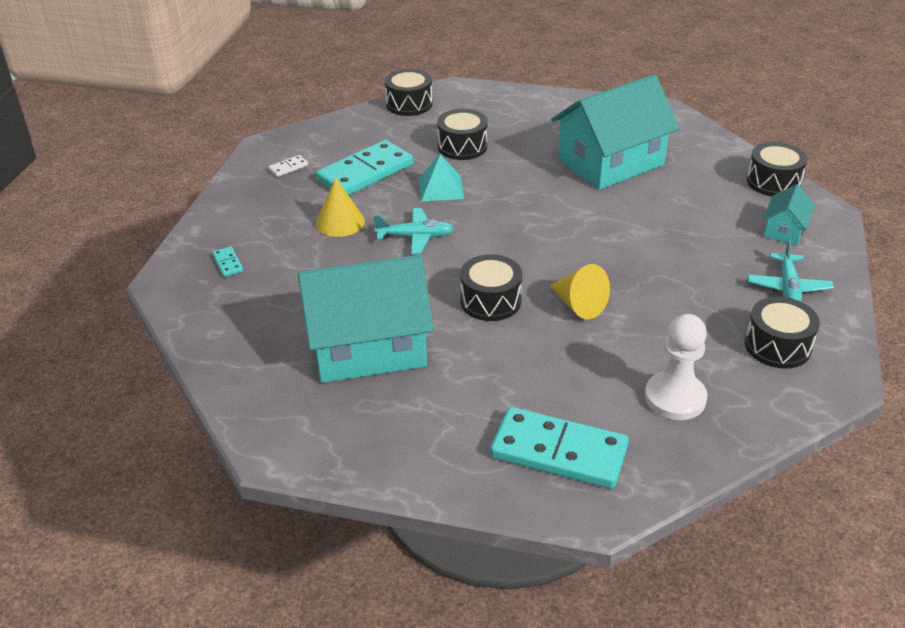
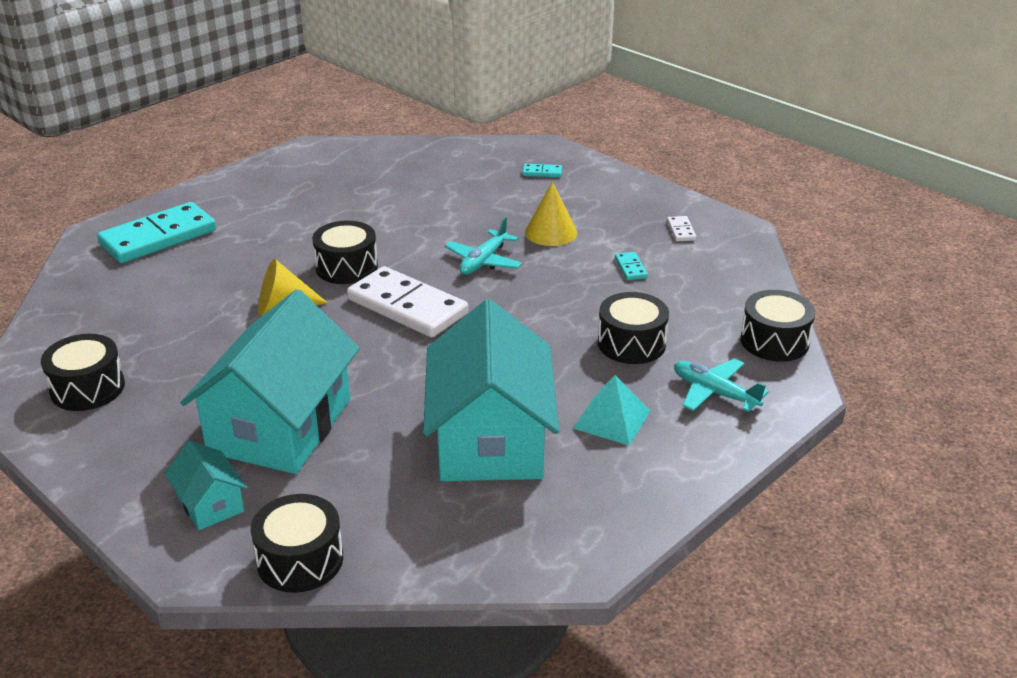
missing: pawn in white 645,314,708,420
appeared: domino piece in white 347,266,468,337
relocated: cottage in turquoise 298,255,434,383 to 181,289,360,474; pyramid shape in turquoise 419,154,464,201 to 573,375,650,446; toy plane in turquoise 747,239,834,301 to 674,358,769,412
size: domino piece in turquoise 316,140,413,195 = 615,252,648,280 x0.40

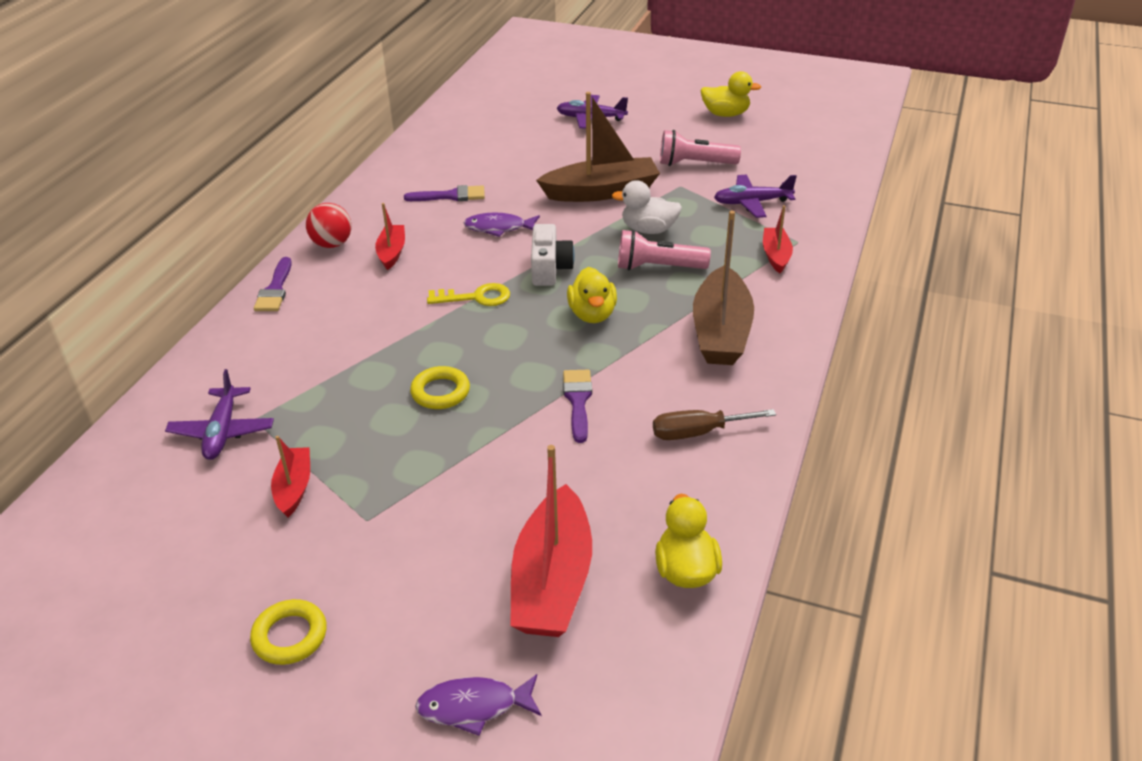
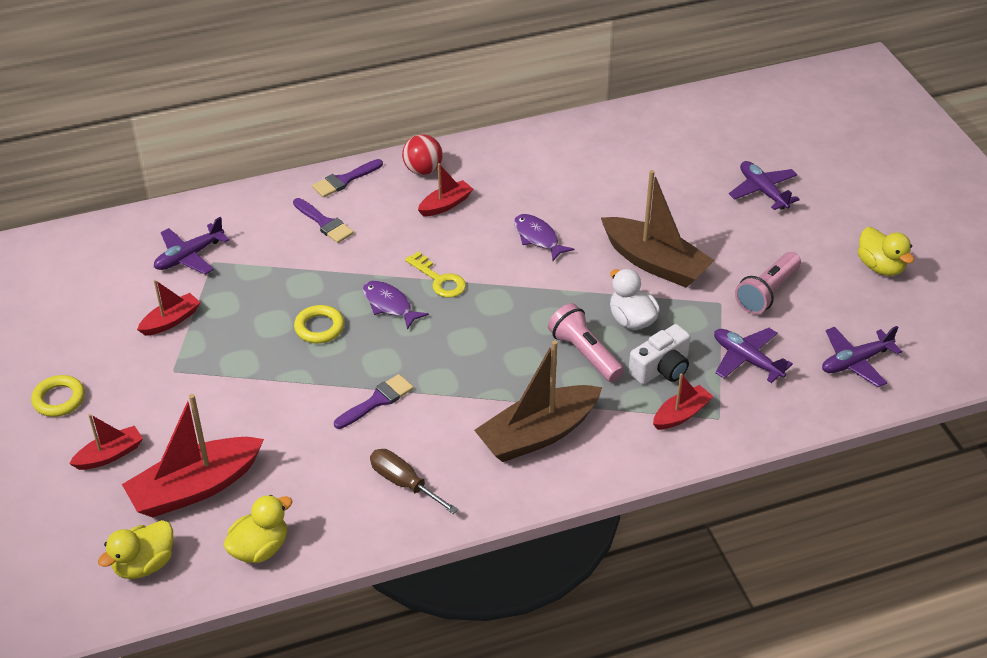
appeared: sailboat in crimson 69,414,143,470; toy plane in violet 822,326,902,387
relocated: rubber duck in golden 567,267,617,323 to 98,520,173,579; brush in violet 404,185,485,201 to 293,198,354,243; toy fish in violet 415,674,541,736 to 363,281,429,330; compact camera in white 531,224,575,286 to 628,324,691,384
spun: torch in pink 660,130,741,166 = 735,252,801,314 105 degrees counterclockwise

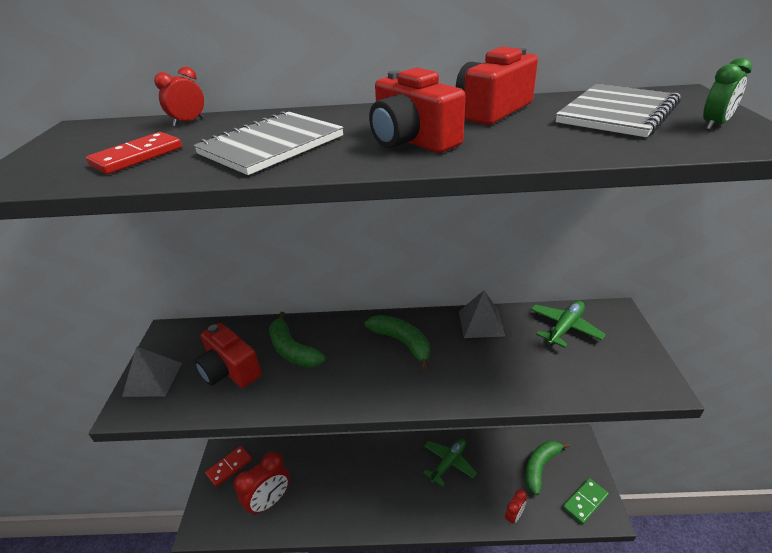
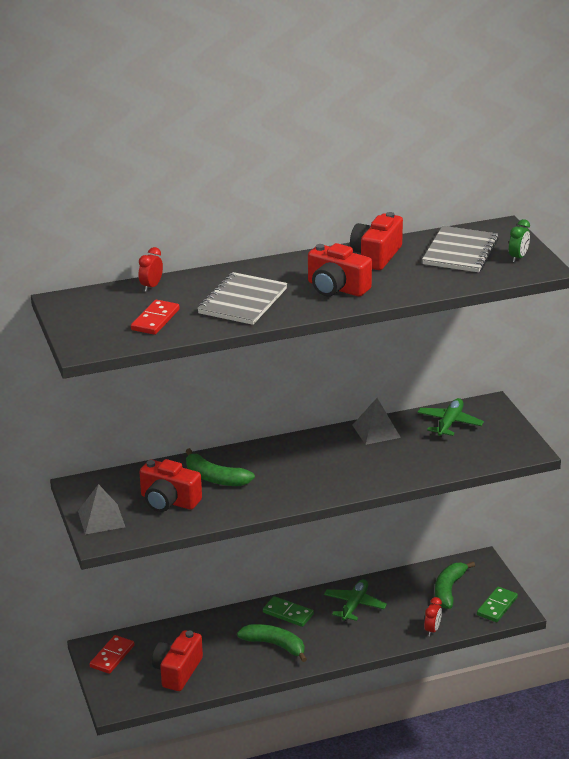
appeared: domino piece in green 263,596,314,627
relocated: banana in green 365,315,430,371 to 237,624,307,662
exchanged: alarm clock in crimson 234,452,290,516 to compact camera in crimson 152,630,203,691

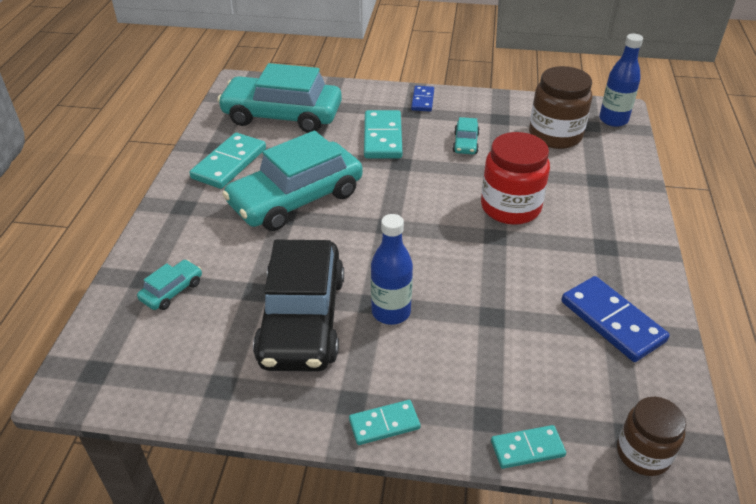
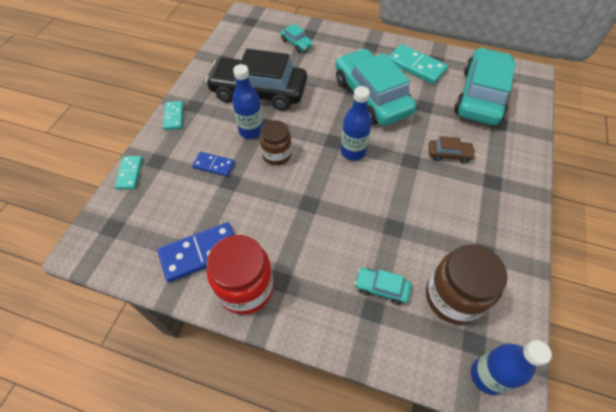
appeared: flask in royal blue 341,86,372,161
relocated: domino piece in royal blue 411,86,434,112 to 192,152,235,177; jam jar in crimson 481,132,550,225 to 206,235,274,314; jam jar in brown 617,397,686,476 to 259,120,292,165; car in turquoise 453,117,480,154 to 355,268,412,305
exchanged: domino piece in turquoise 364,110,403,159 to car in brown 428,136,476,163

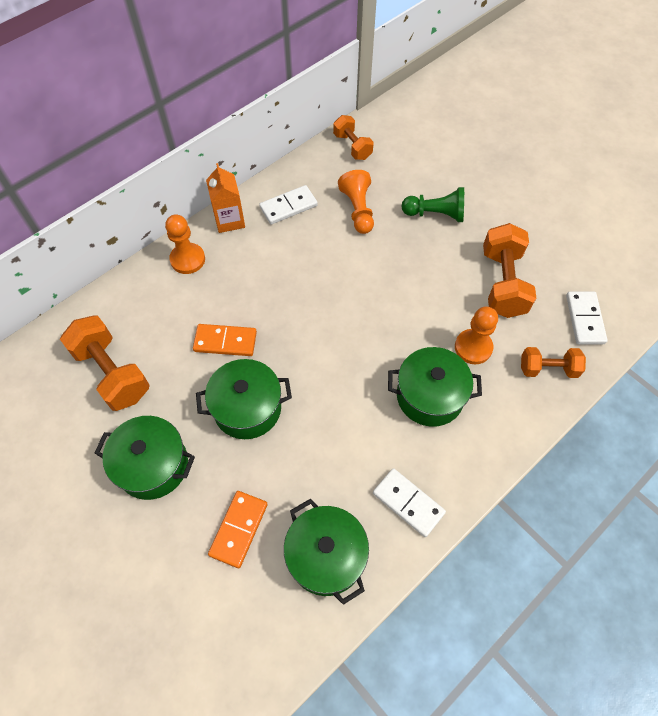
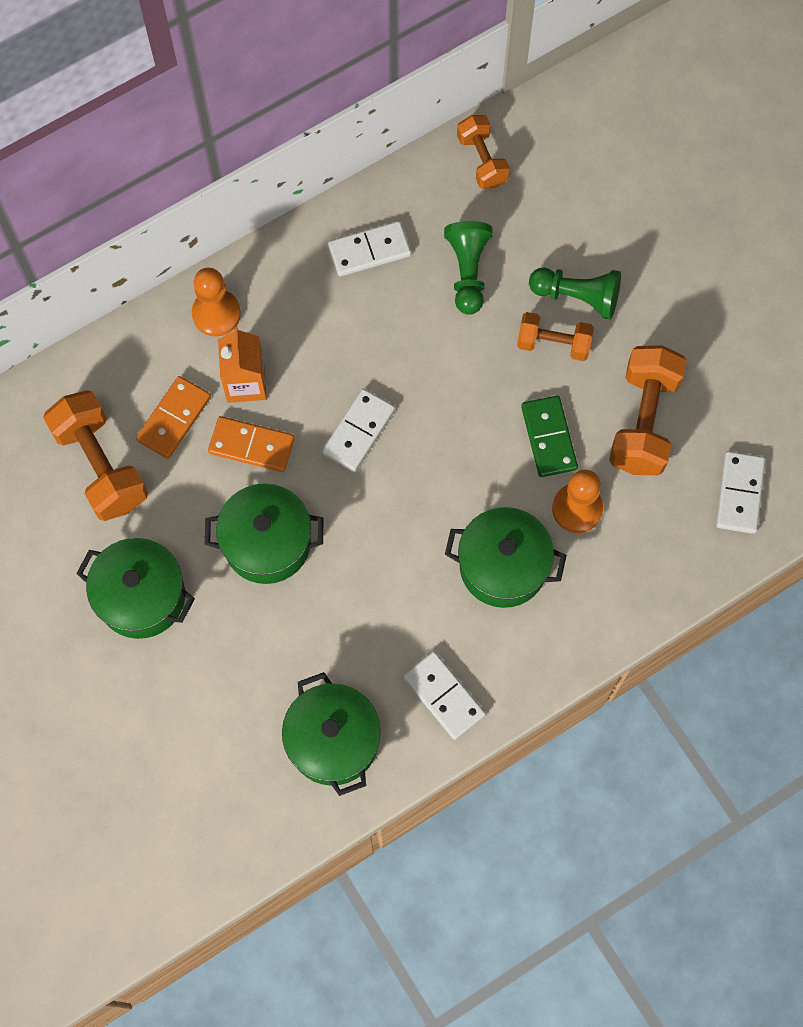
appeared: domino piece in white 322,389,395,472; domino piece in green 521,396,578,477
relocated: domino piece in orange 208,491,268,568 to 136,376,211,459; carton in orange 206,163,245,233 to 218,327,267,403; dumbbell in orange 521,347,586,378 to 517,312,594,361
colour: pawn in orange 338,170,374,234 to pawn in green 444,221,493,315

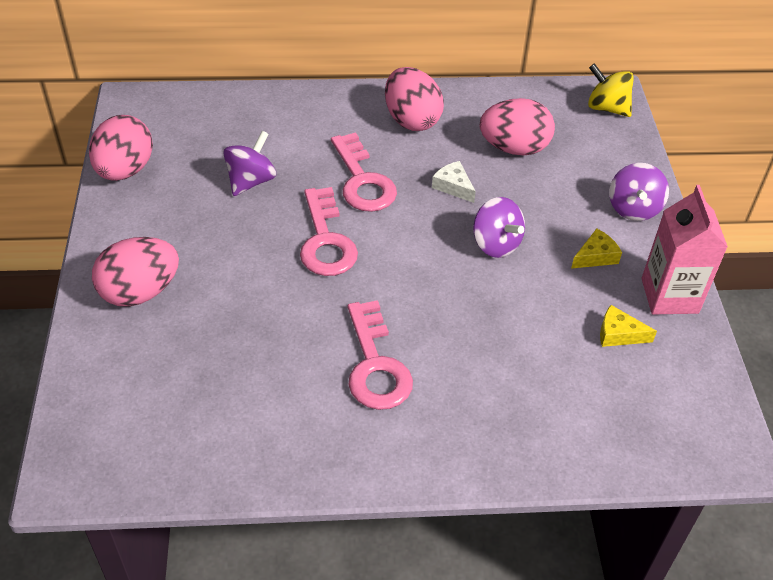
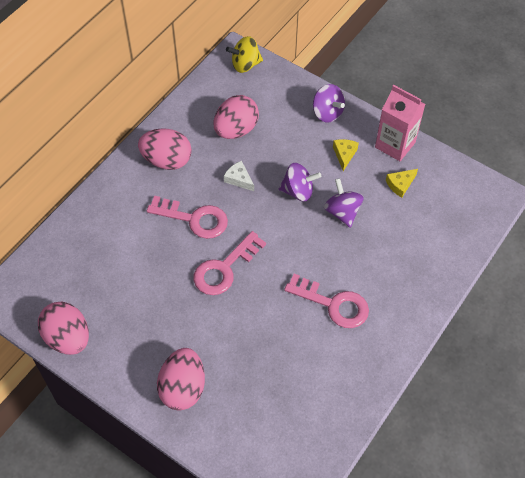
relocated: whirligig in violet 223,131,276,196 to 324,178,364,228
spun: latchkey in pink 300,187,358,276 = 193,231,266,295 105 degrees clockwise; cheese wedge in white 432,161,476,203 = 224,161,254,191 45 degrees clockwise

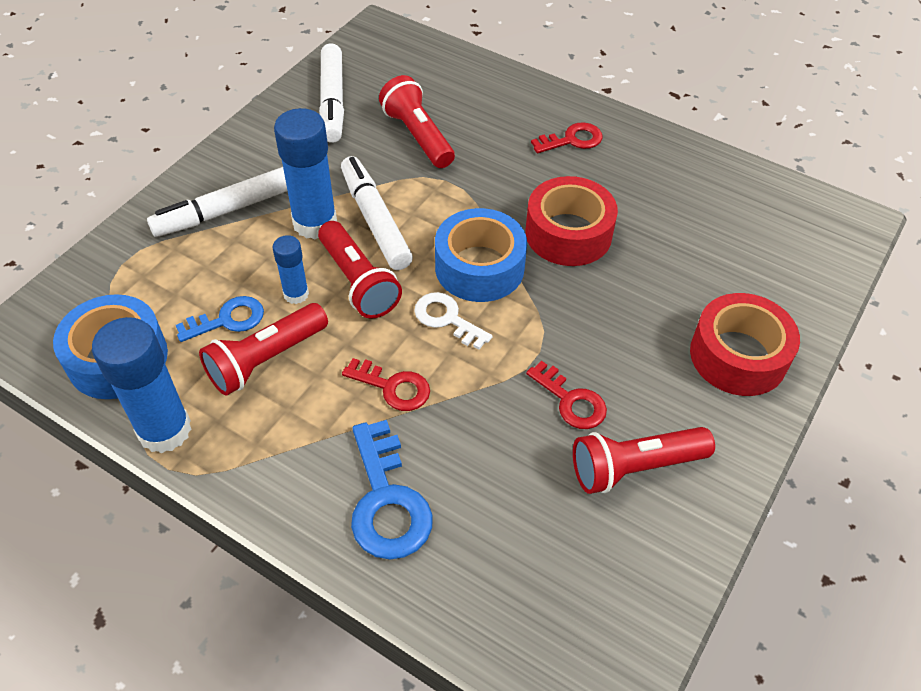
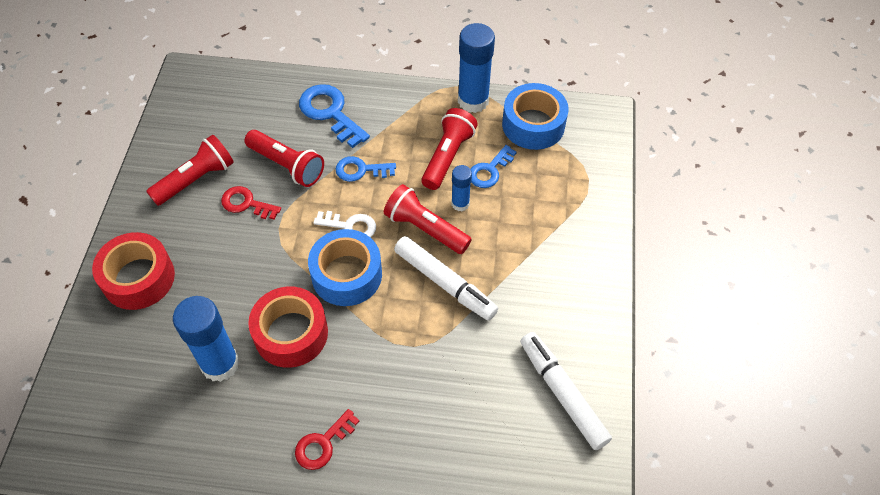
missing: marker in white 147,167,287,237
relocated: glue in royal blue 274,108,337,239 to 173,296,240,382; torch in crimson 379,75,455,168 to 244,130,324,187
colour: latchkey in crimson 342,358,430,411 to latchkey in royal blue 335,156,396,182

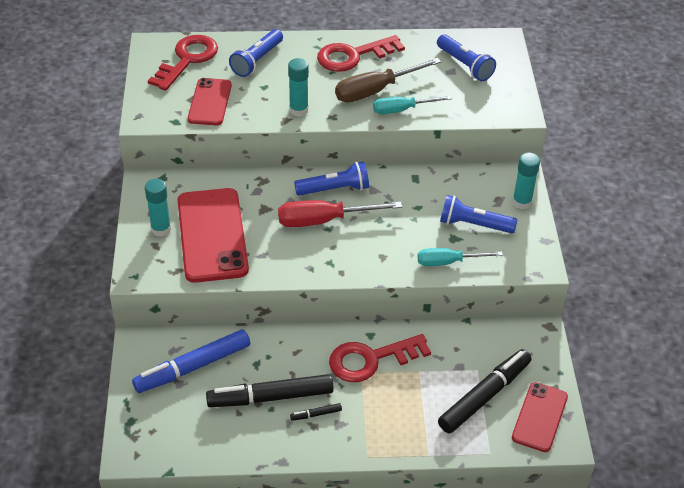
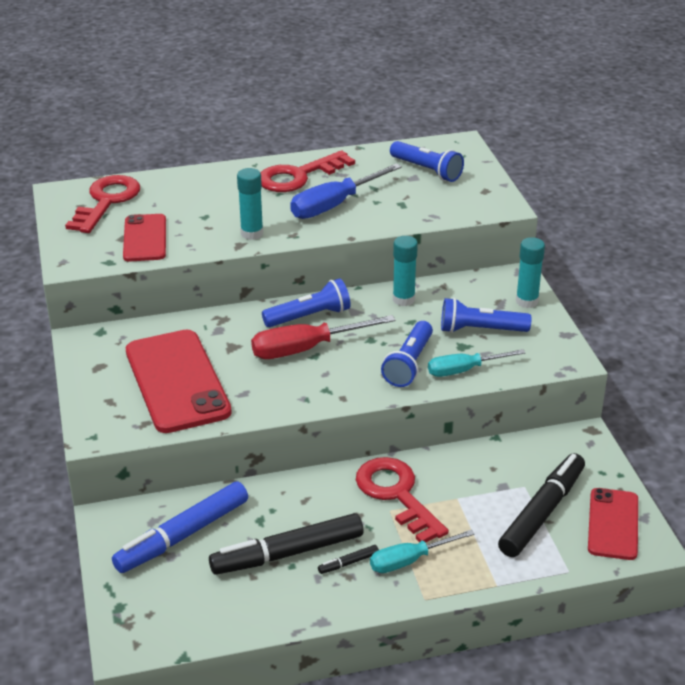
relocated: screwdriver in turquoise 373,96,452,114 to 370,530,475,573; torch in royal blue 229,29,283,77 to 381,321,433,387; glue in turquoise 145,179,171,237 to 393,236,418,306
colour: screwdriver in brown 335,58,441,102 to screwdriver in royal blue 290,163,402,219
spun: latchkey in crimson 329,334,431,382 = 356,457,449,543 90 degrees clockwise

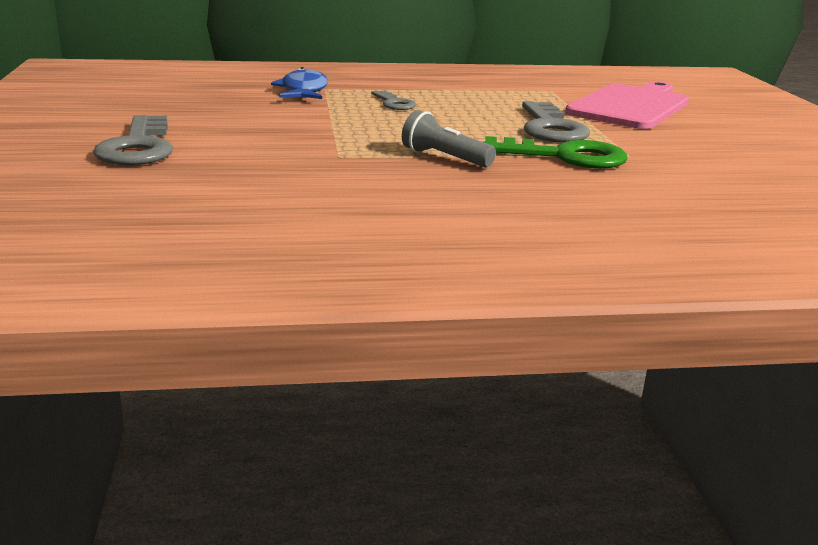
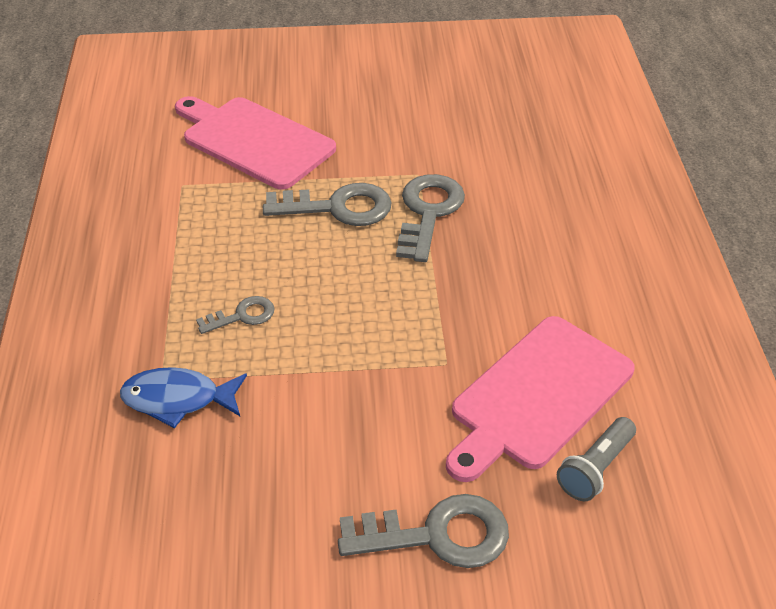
appeared: bread board in pink 446,316,634,482
relocated: torch in gray 402,110,496,167 to 557,417,636,501
colour: latchkey in green 484,136,628,169 to latchkey in gray 396,174,465,262

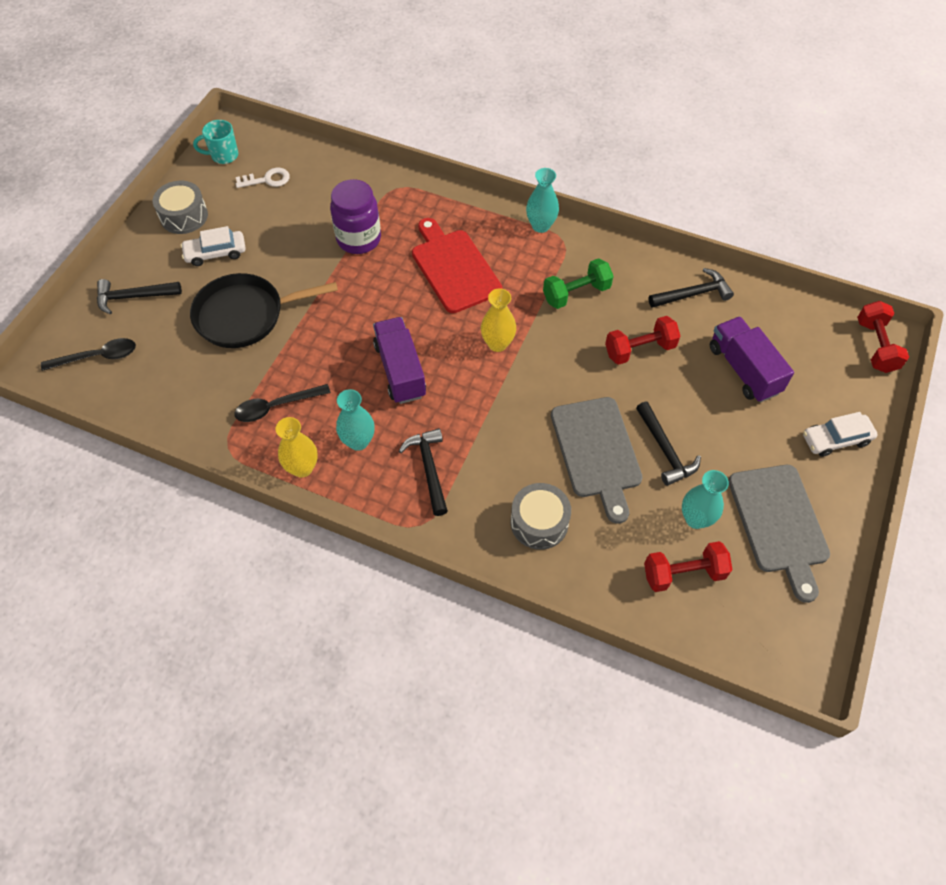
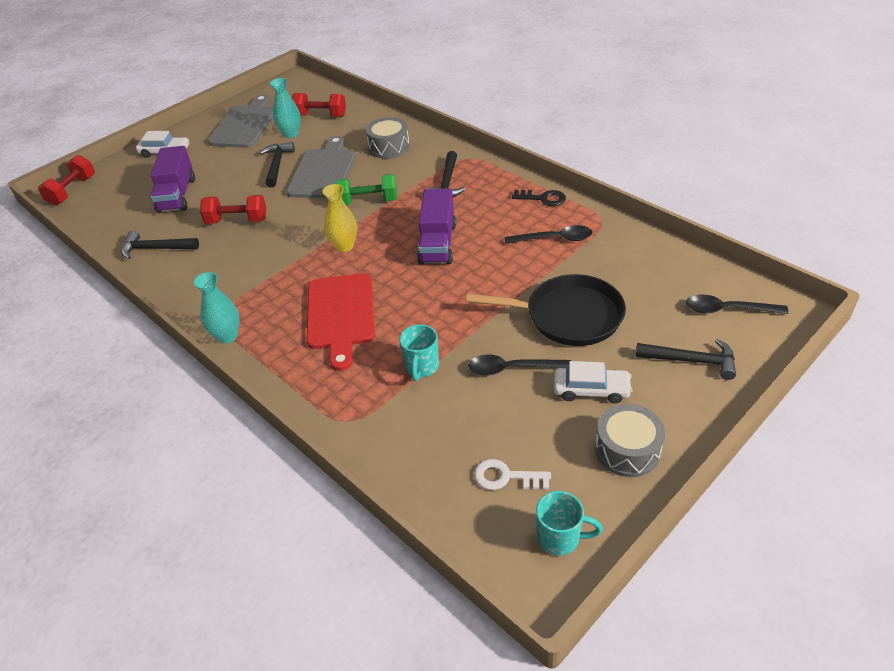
missing: flower vase in turquoise 336,389,375,451
appeared: teaspoon in jet-black 468,354,571,376
relocated: dumbbell in green 543,258,614,309 to 335,174,397,205
exchanged: jam jar in violet 330,179,381,254 to tea mug in turquoise 399,324,439,381; flower vase in golden 276,417,318,478 to latchkey in jet-black 512,190,566,206

